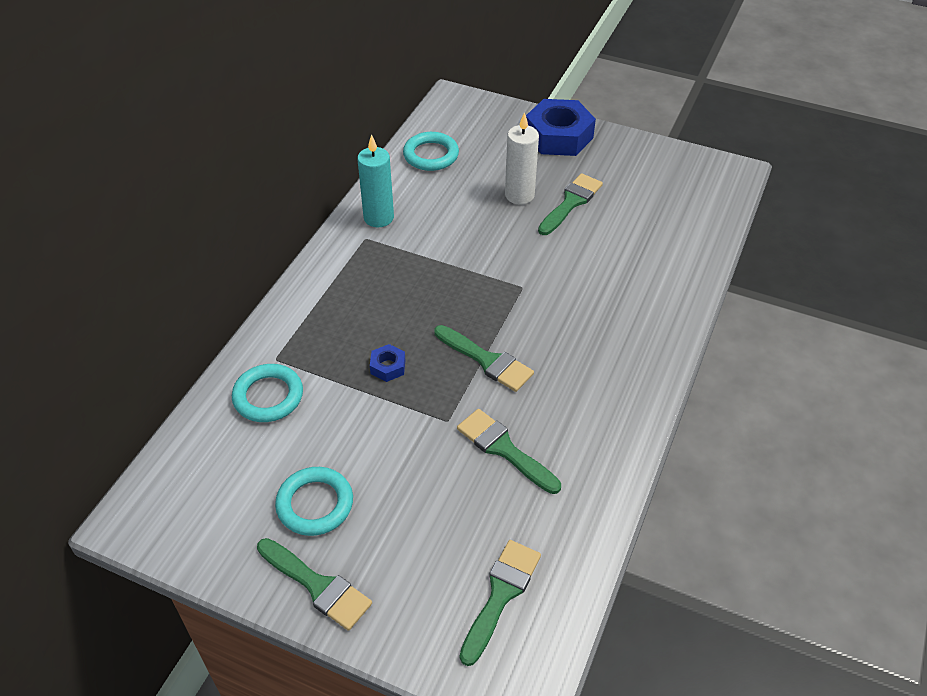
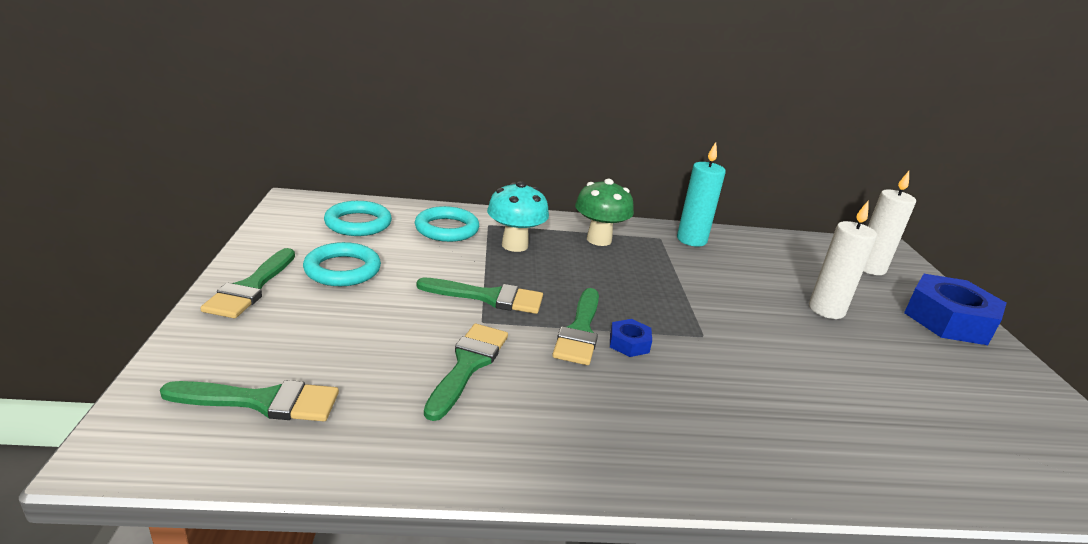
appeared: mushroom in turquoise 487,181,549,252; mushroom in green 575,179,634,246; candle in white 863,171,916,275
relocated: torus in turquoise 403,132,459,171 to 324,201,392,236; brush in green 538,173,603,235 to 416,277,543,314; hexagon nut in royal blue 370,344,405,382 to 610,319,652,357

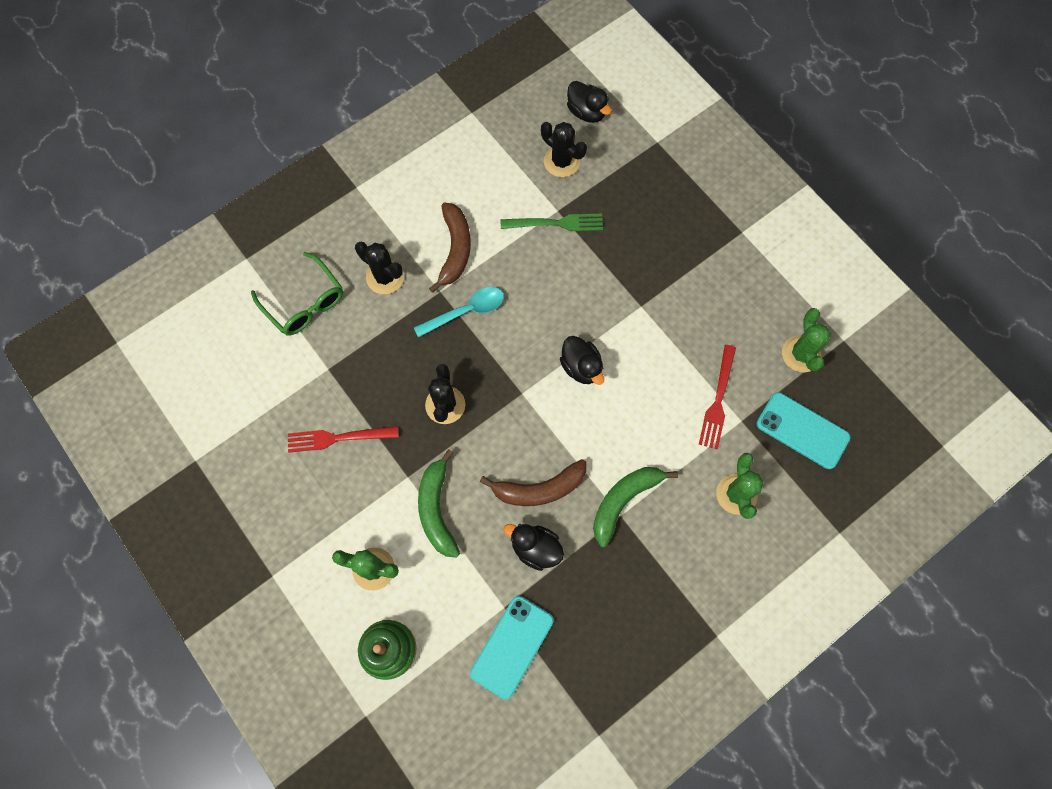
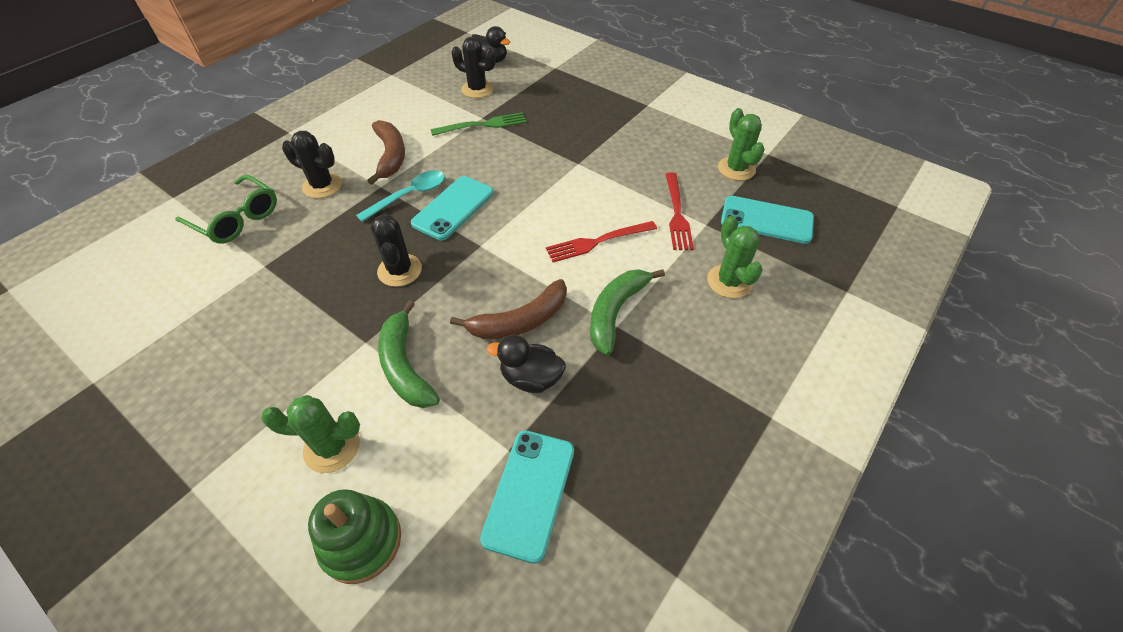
missing: rubber duck in jet-black 560,336,604,385
appeared: phone in turquoise 411,176,494,240
relocated: fork in crimson 288,426,399,453 to 546,221,657,262

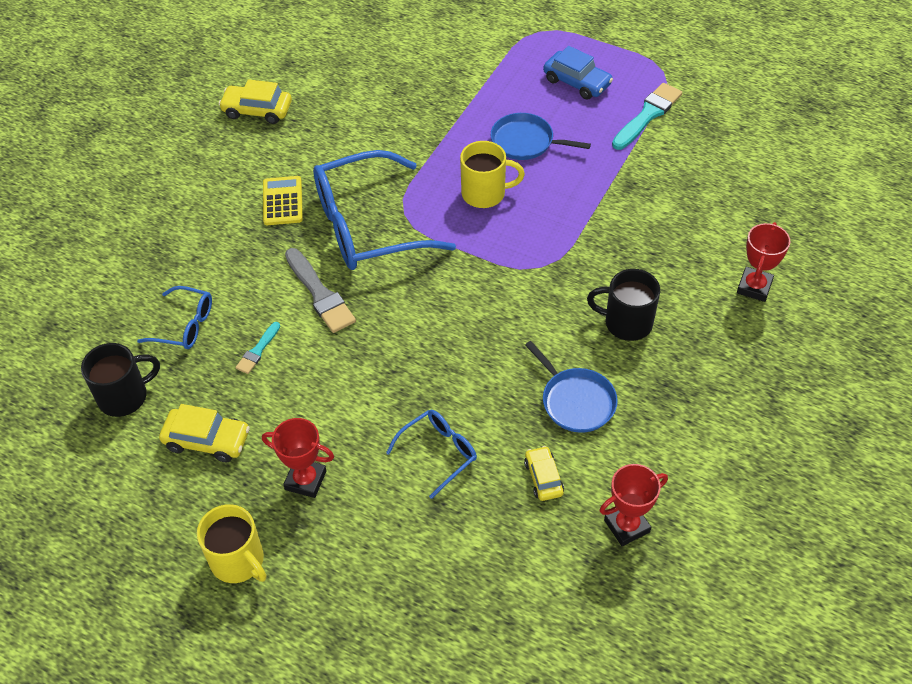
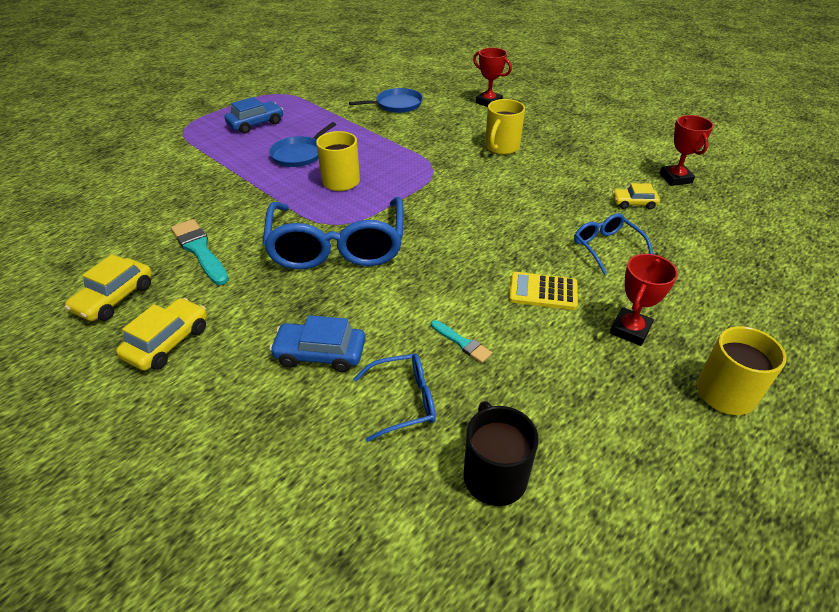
missing: brush in gray 285,248,356,333
appeared: car in royal blue 269,315,365,372
relocated: car in golden 159,404,250,463 to 116,298,207,371; brush in turquoise 612,83,682,150 to 171,219,229,285; skillet in royal blue 525,341,618,433 to 349,88,423,113; adding machine in golden 263,176,303,225 to 509,272,578,310
colour: tea mug in jet-black 587,269,660,341 to tea mug in golden 485,99,525,155
spun: eyeglasses in royal blue 137,286,212,349 = 353,353,436,442 45 degrees clockwise

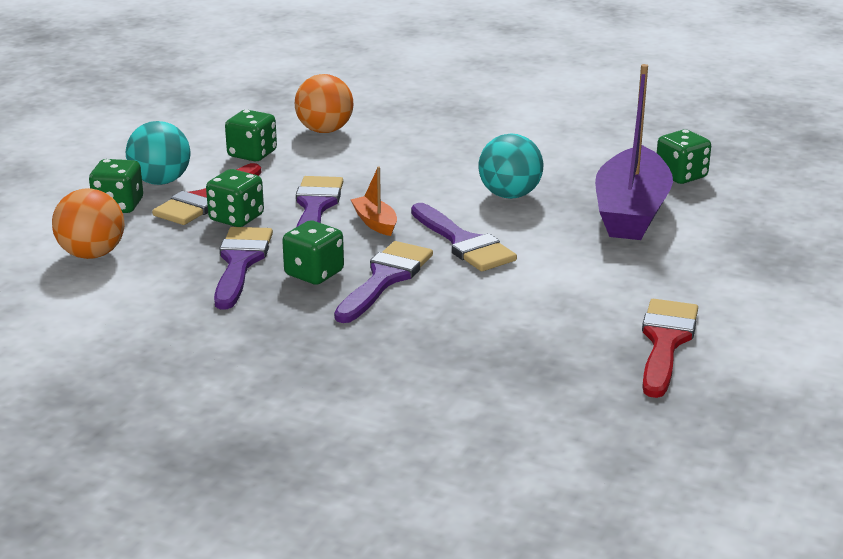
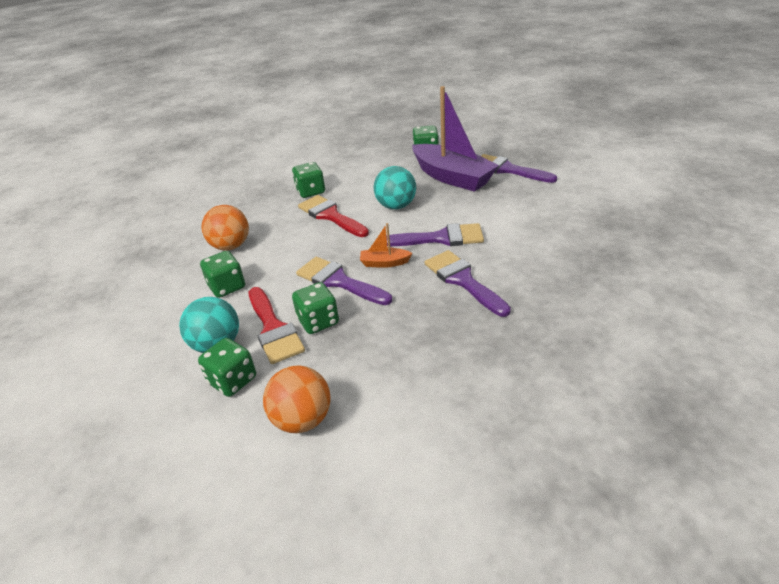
relocated: die in green 282,221,344,285 to 292,162,325,198; brush in crimson 642,299,698,398 to 298,195,369,237; brush in violet 214,227,273,310 to 481,154,557,183

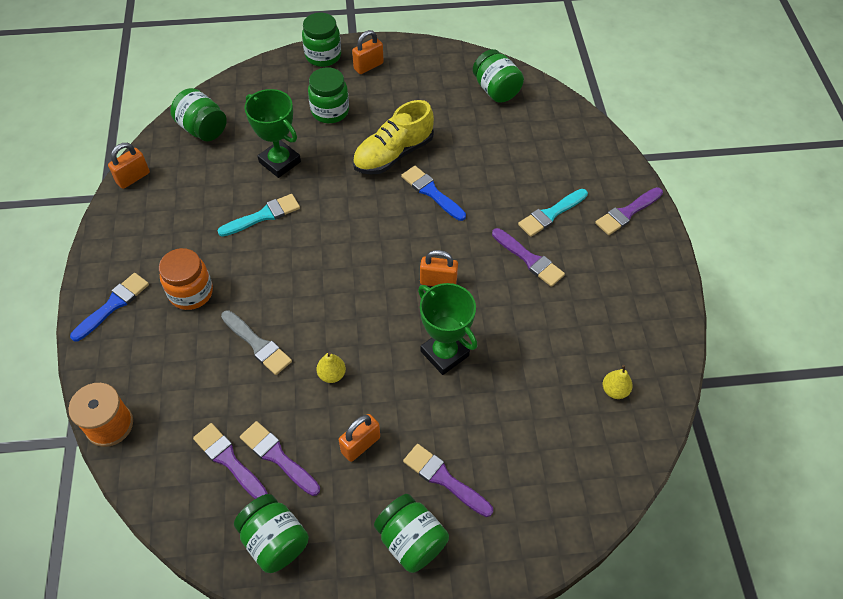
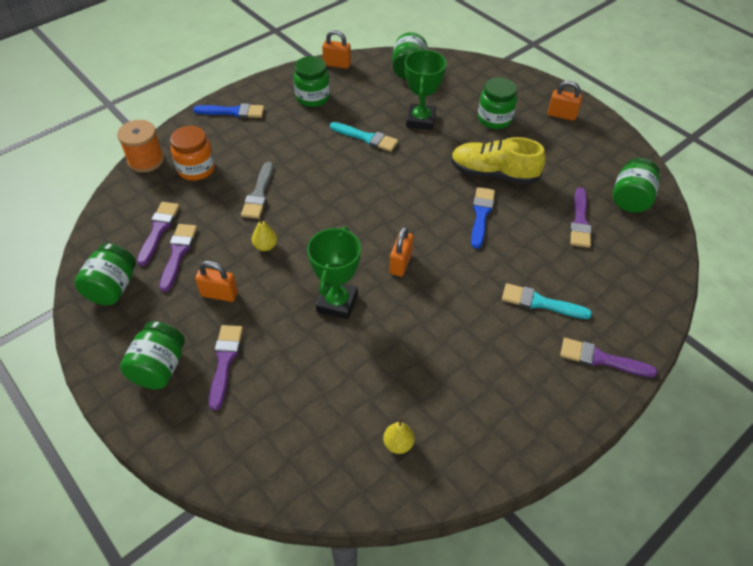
relocated: jam jar in orange 159,248,213,310 to 170,126,215,181; jam jar in green 302,13,341,67 to 294,56,330,107; brush in violet 492,228,565,287 to 570,187,592,248
spun: padlock in orange 420,250,458,286 = 389,226,413,277 45 degrees clockwise

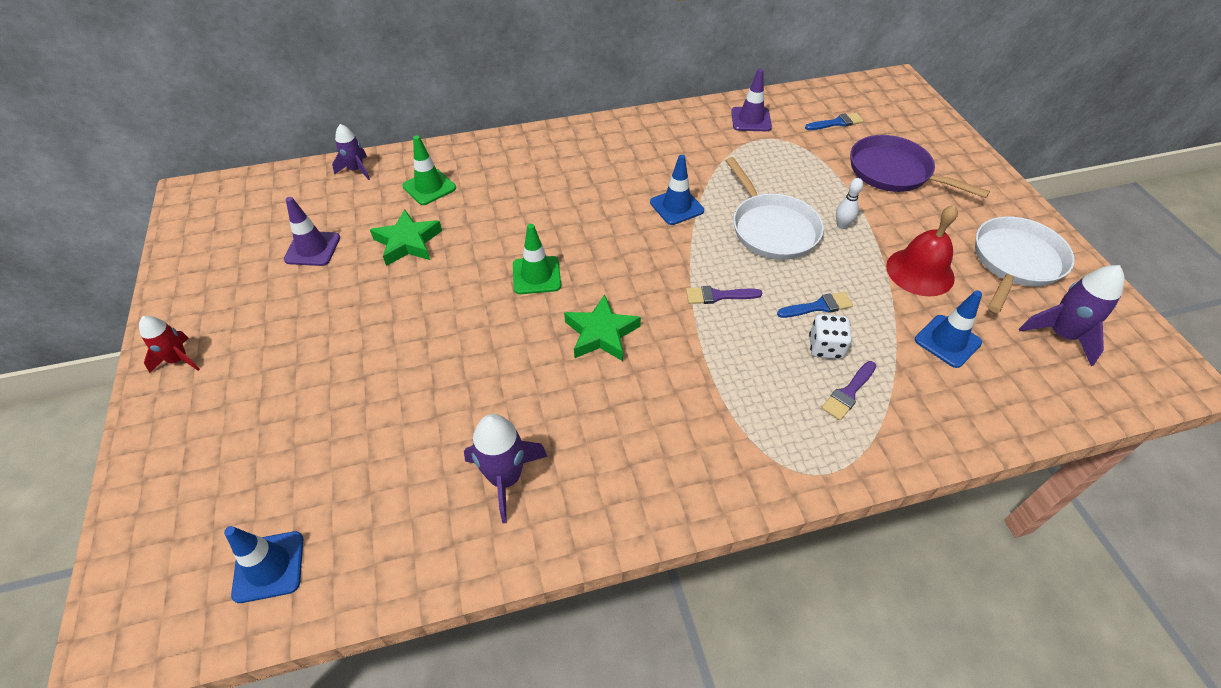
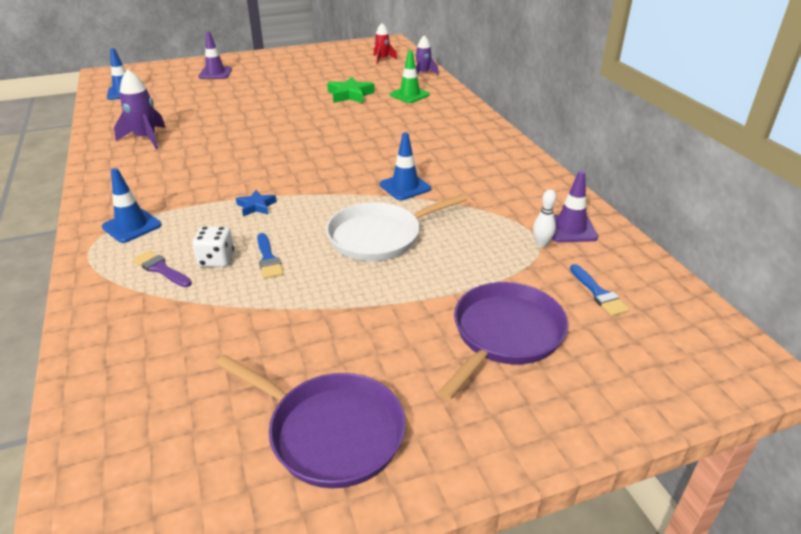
missing: safety cone in green 513,224,561,294; five-pointed star in green 564,294,641,361; brush in violet 686,286,762,304; bell in crimson 886,205,958,296; spaceship in violet 1019,265,1125,366
appeared: five-pointed star in royal blue 236,190,277,216
relocated: safety cone in royal blue 915,290,982,368 to 102,168,162,243; safety cone in violet 284,197,340,266 to 198,31,232,79; spaceship in crimson 139,316,200,373 to 373,23,397,64; bowling pin in white 836,178,863,229 to 533,190,556,247
colour: skillet in white 975,216,1075,313 to skillet in violet 216,354,406,488

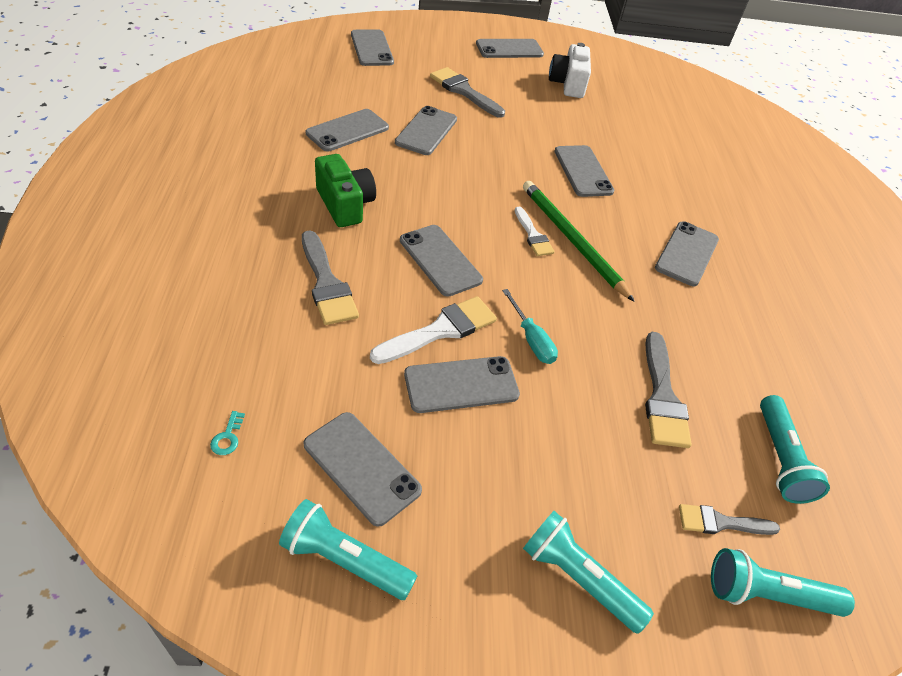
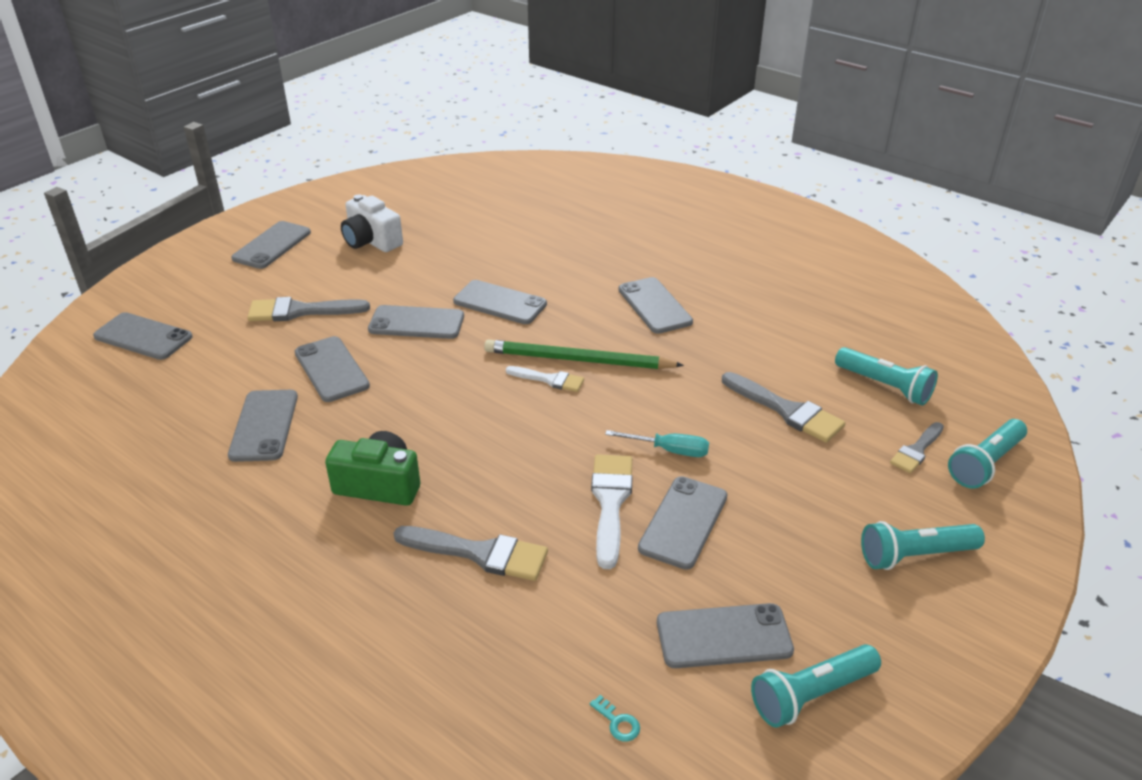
relocated: phone in gray 400,225,483,297 to 368,305,464,339

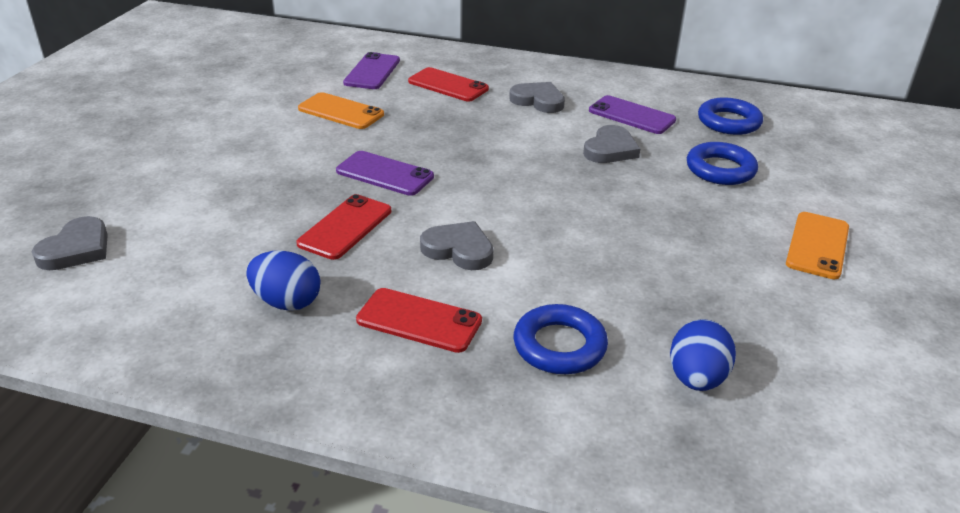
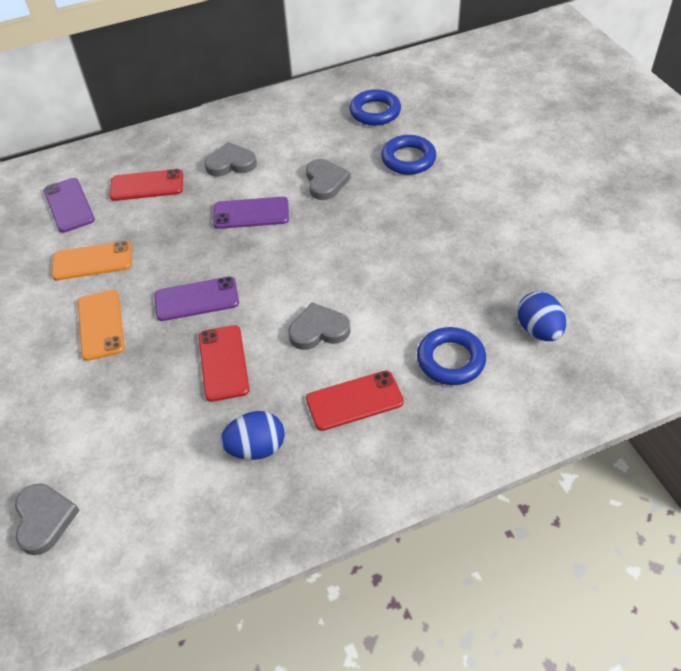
relocated: phone in orange 786,212,849,279 to 78,290,125,361; phone in violet 589,95,676,134 to 213,197,289,229

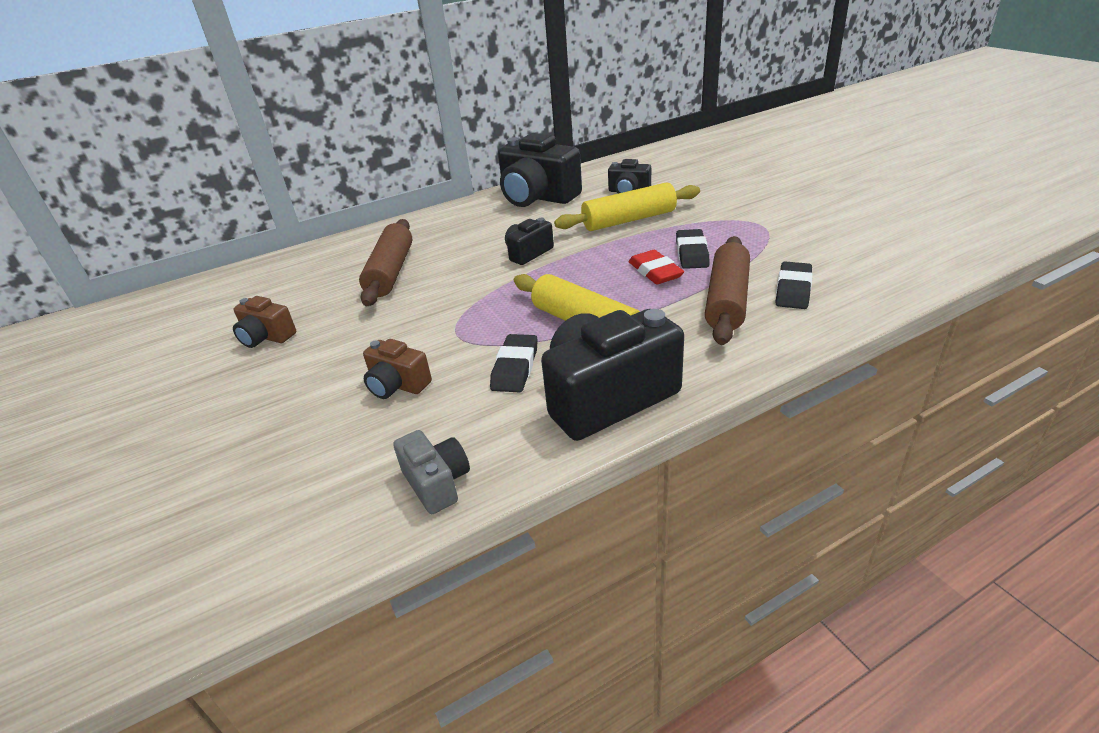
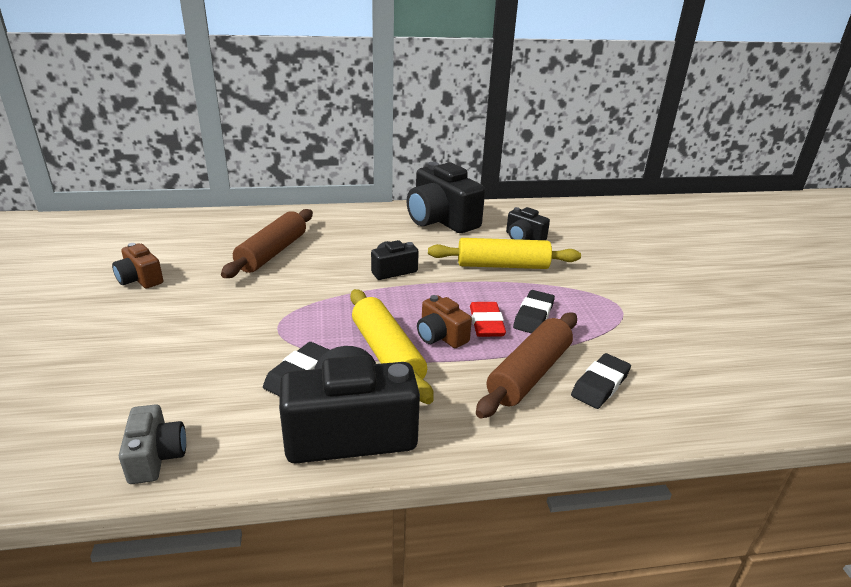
relocated: compact camera in brown 363,339,432,399 to 417,295,472,348

